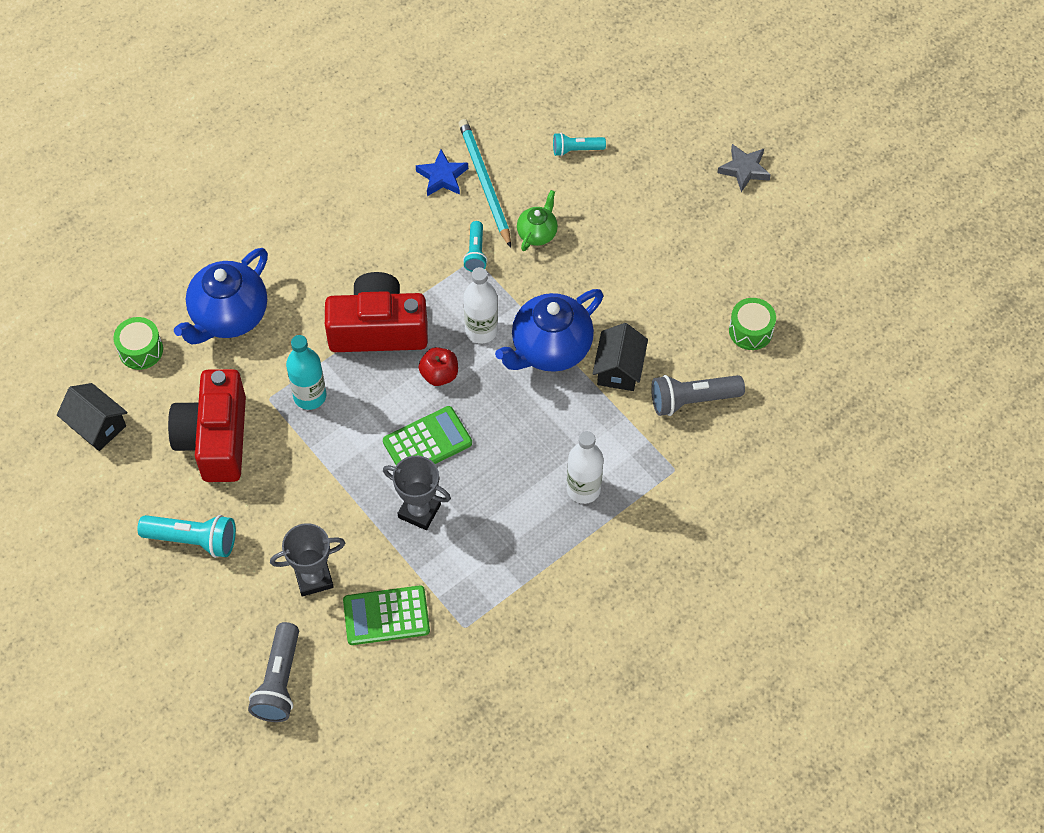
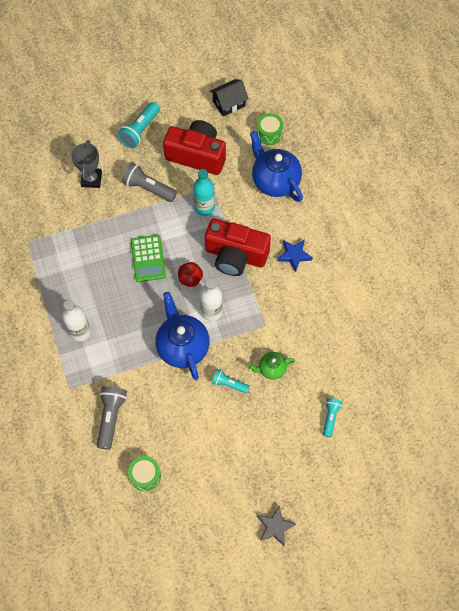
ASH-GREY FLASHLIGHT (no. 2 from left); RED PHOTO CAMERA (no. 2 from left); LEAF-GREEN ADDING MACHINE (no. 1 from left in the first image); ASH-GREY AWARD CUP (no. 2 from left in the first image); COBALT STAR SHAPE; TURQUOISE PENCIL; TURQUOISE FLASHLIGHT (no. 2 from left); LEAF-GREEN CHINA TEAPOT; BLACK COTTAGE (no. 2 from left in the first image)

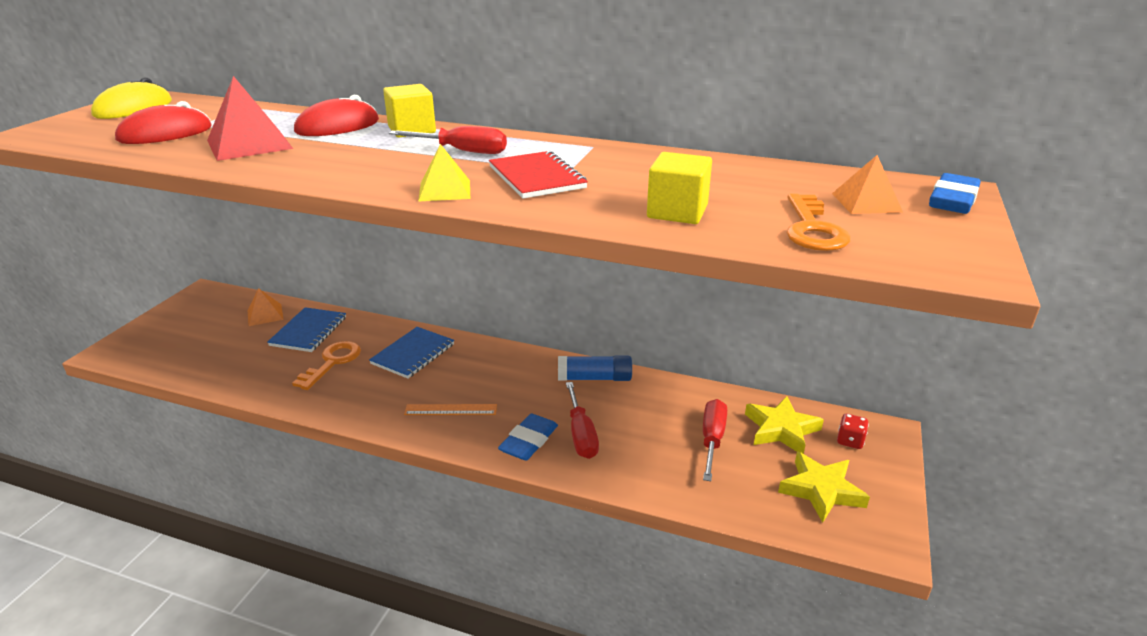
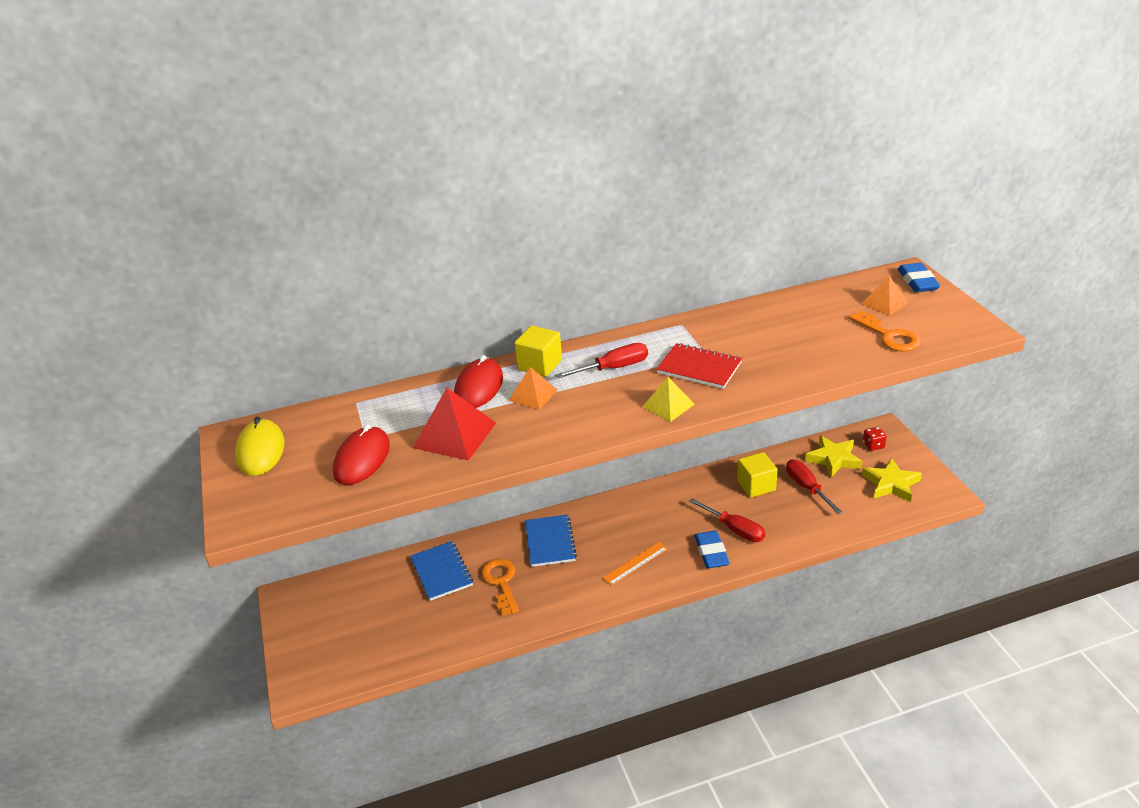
ORANGE SOLID PYRAMID (no. 1 from left); COBALT GLUE; BRIGHT YELLOW SOLID CUBE (no. 2 from left)

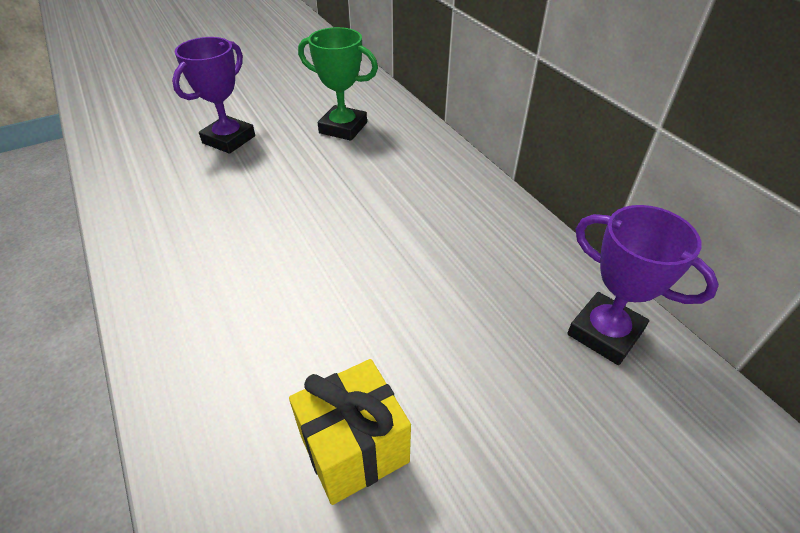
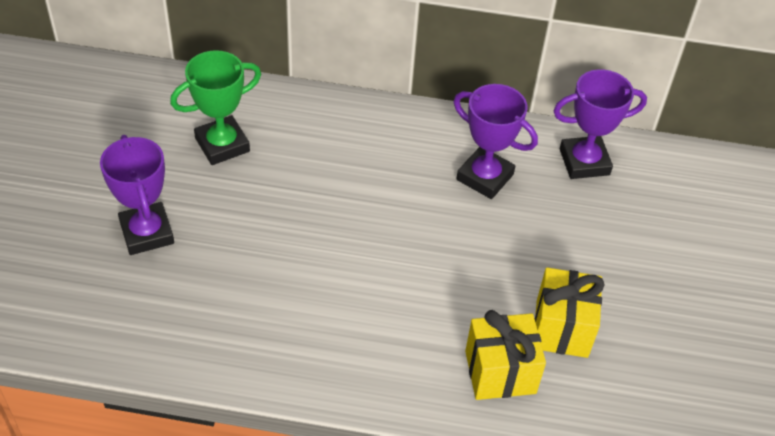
PURPLE AWARD CUP (no. 2 from left); BRIGHT YELLOW GIFT (no. 1 from left)

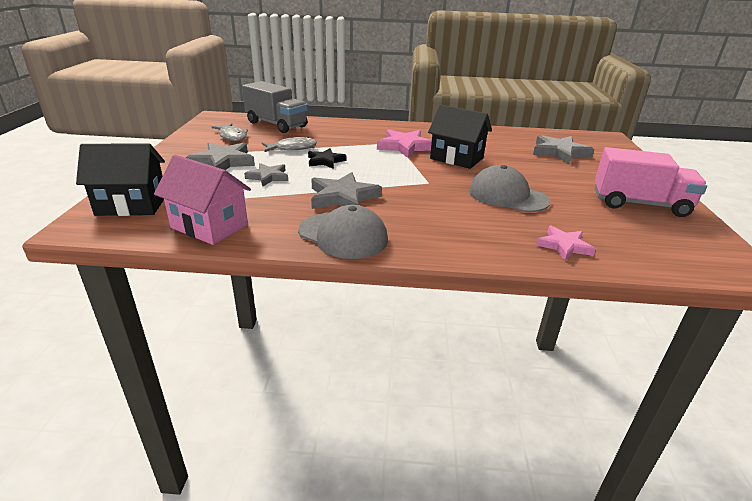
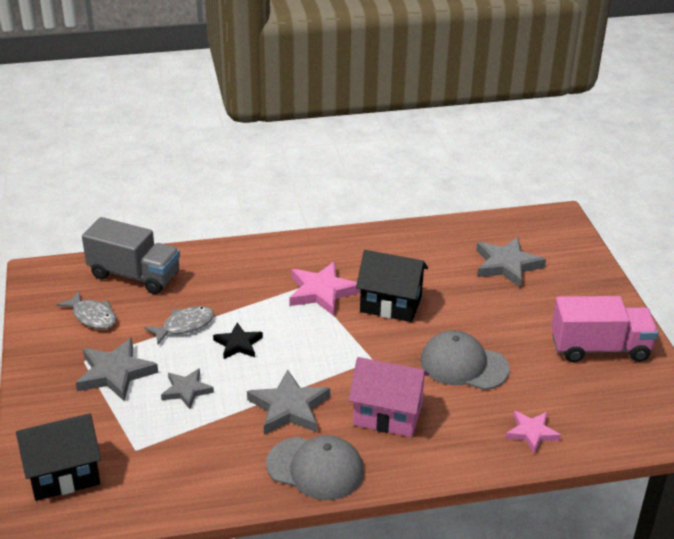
ROSE-PINK COTTAGE

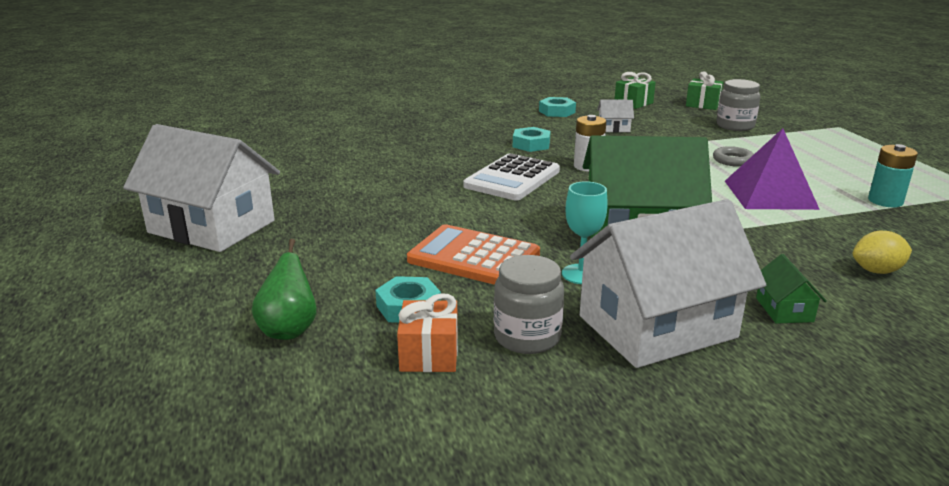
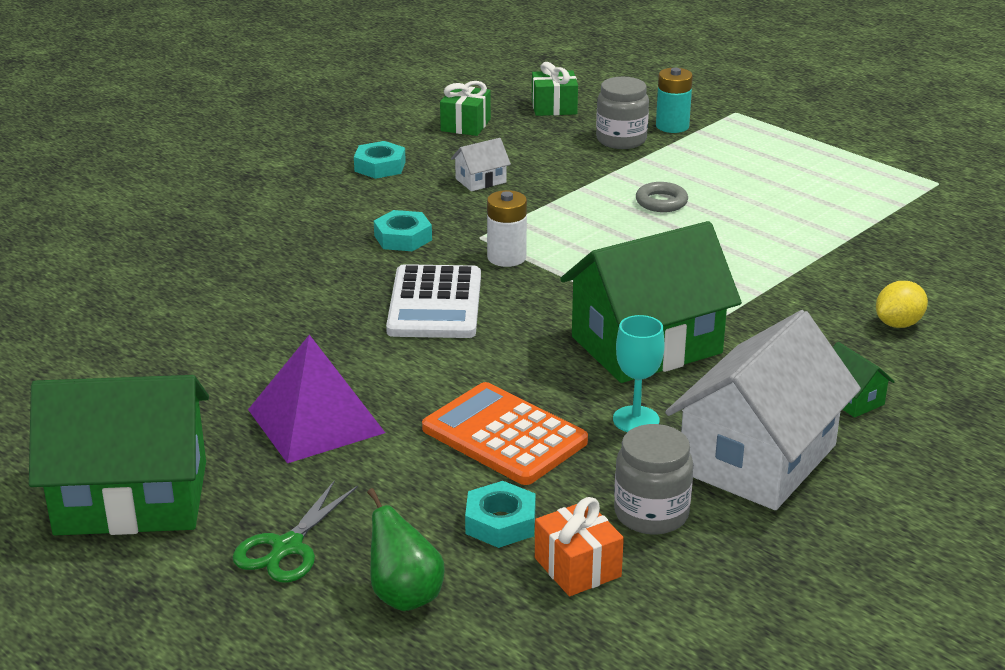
LEAF-GREEN COTTAGE (no. 1 from left); ORANGE ADDING MACHINE; PURPLE SOLID PYRAMID; TURQUOISE BATTERY; LEAF-GREEN SHEARS

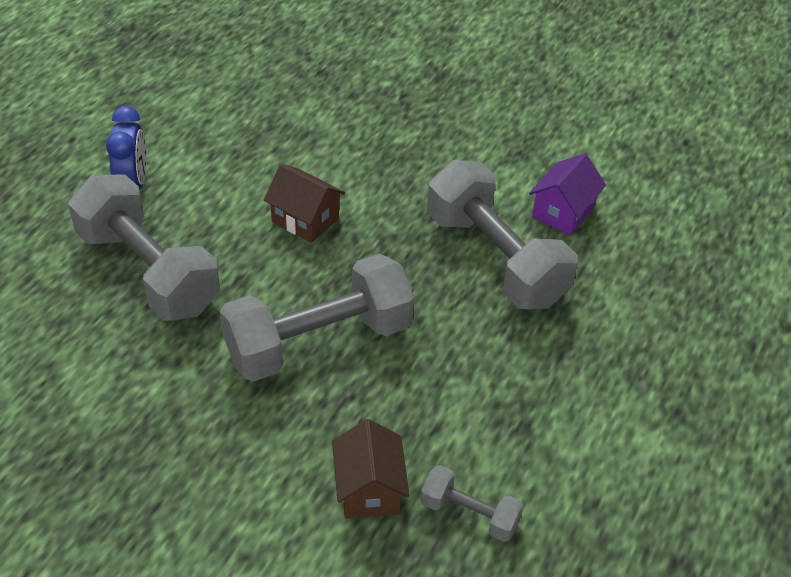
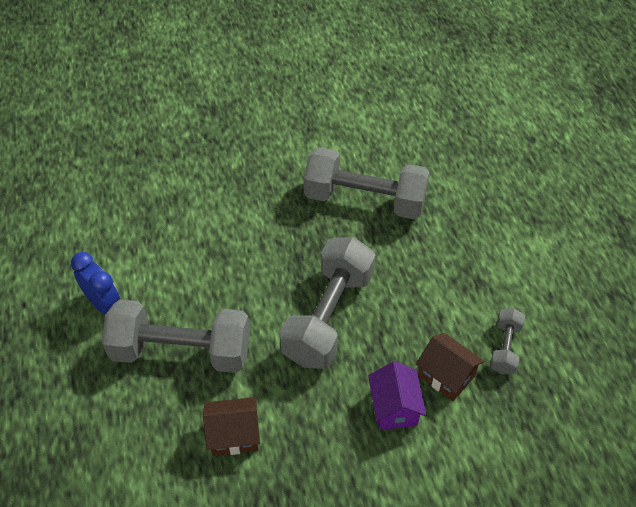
DARK BROWN COTTAGE (no. 1 from left); ASH-GREY DUMBBELL (no. 4 from left); PURPLE COTTAGE

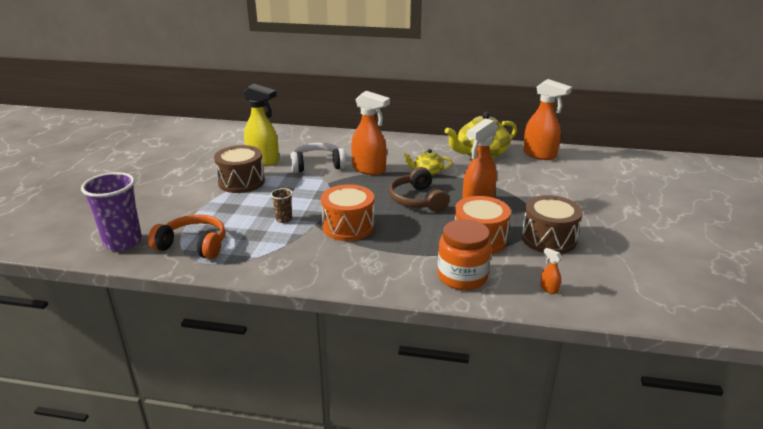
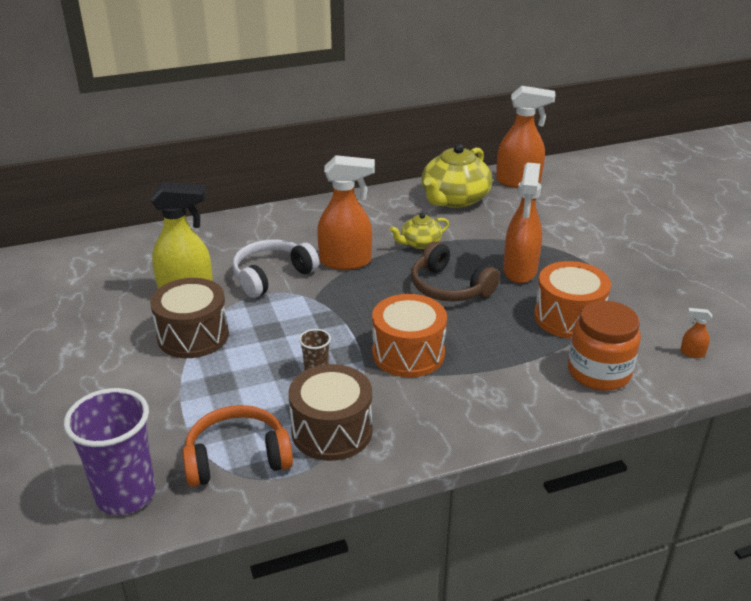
DARK BROWN SNARE DRUM (no. 2 from left)

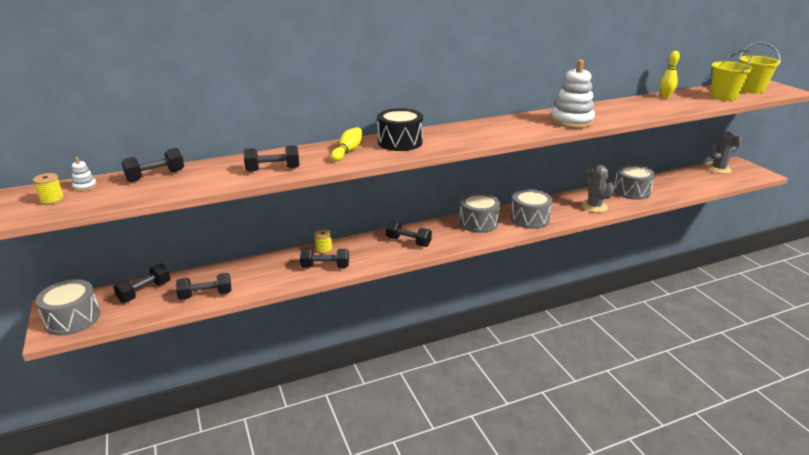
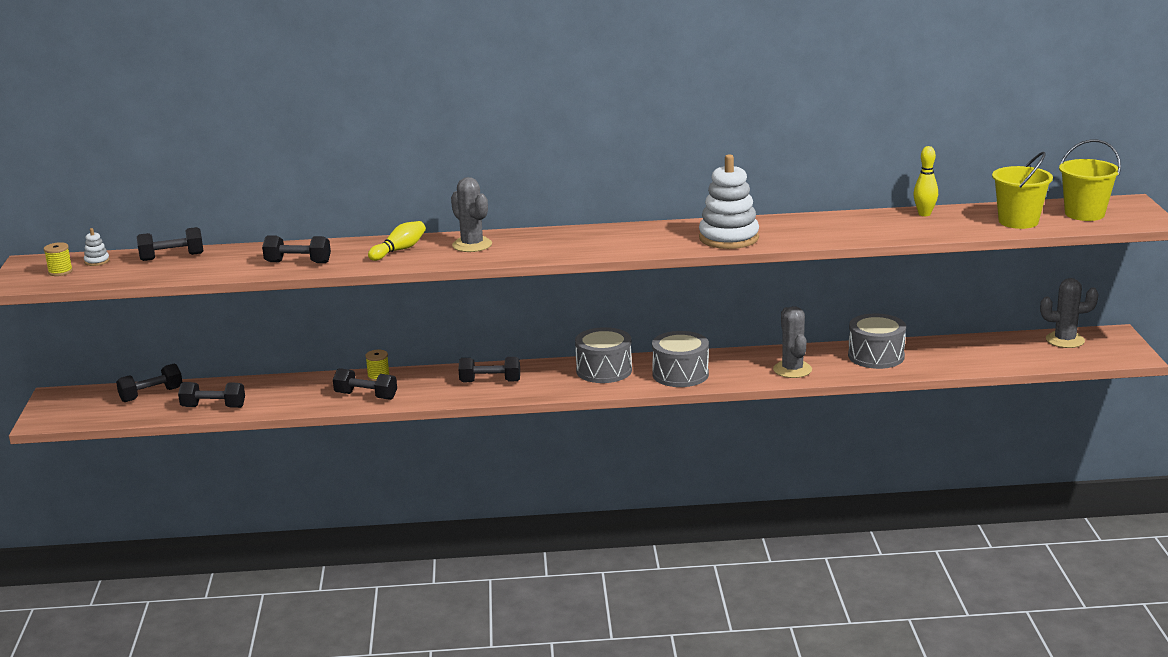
ASH-GREY SNARE DRUM (no. 1 from left in the first image); ASH-GREY PRICKLY PLANT (no. 1 from left); BLACK DUMBBELL (no. 6 from left)

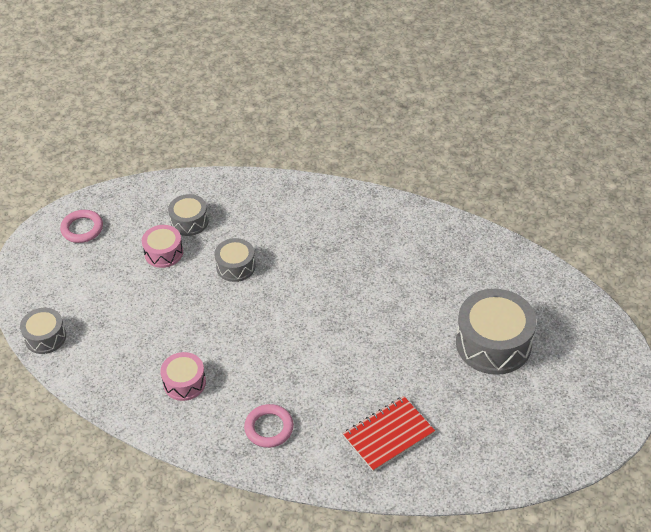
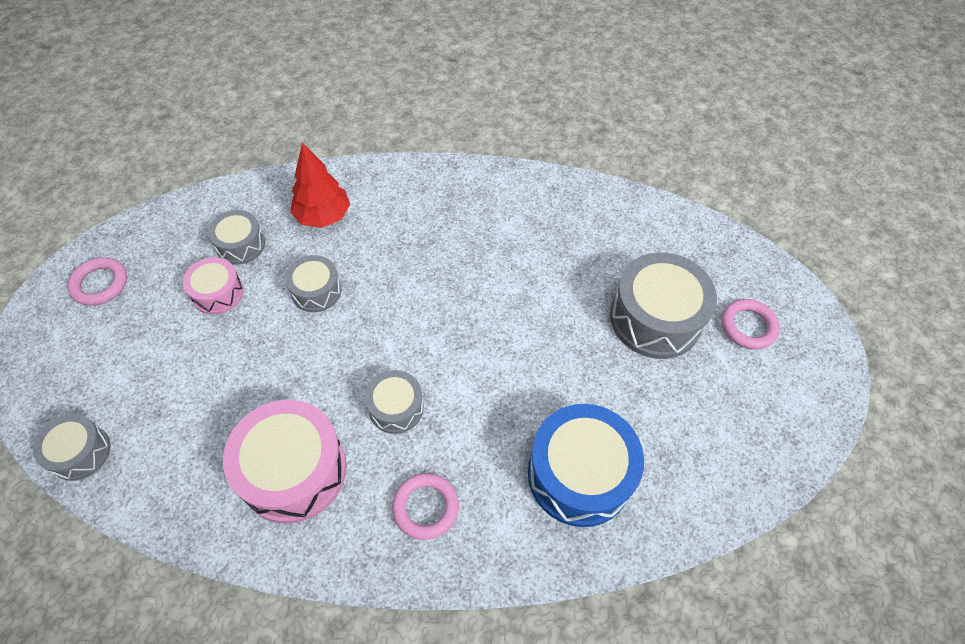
ROSE-PINK SNARE DRUM (no. 2 from left); COBALT SNARE DRUM; RED FIR TREE; ASH-GREY SNARE DRUM (no. 4 from left); ROSE-PINK RING (no. 3 from left)

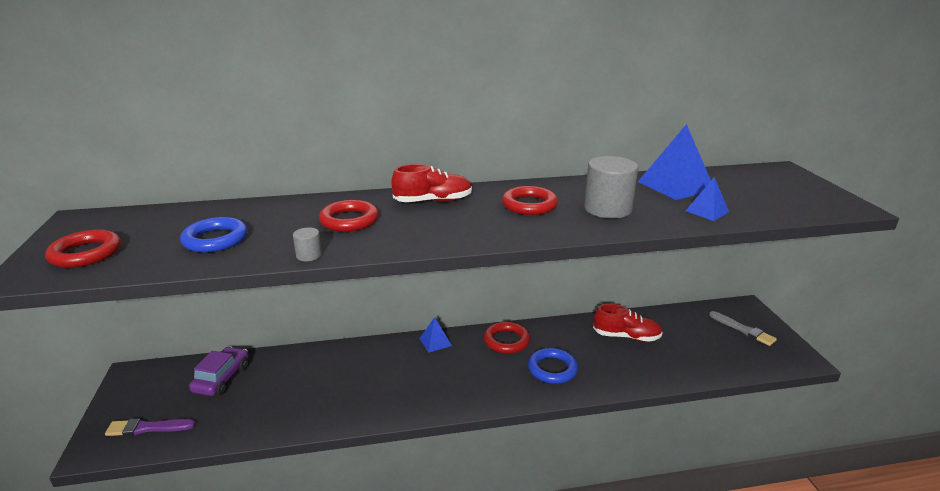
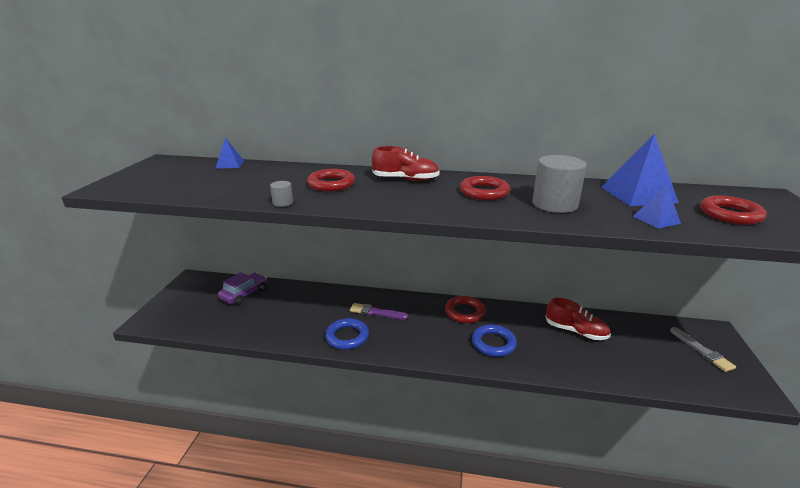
RED RING (no. 4 from left); PURPLE BRUSH; COBALT RING (no. 1 from left); COBALT SOLID PYRAMID (no. 1 from left)

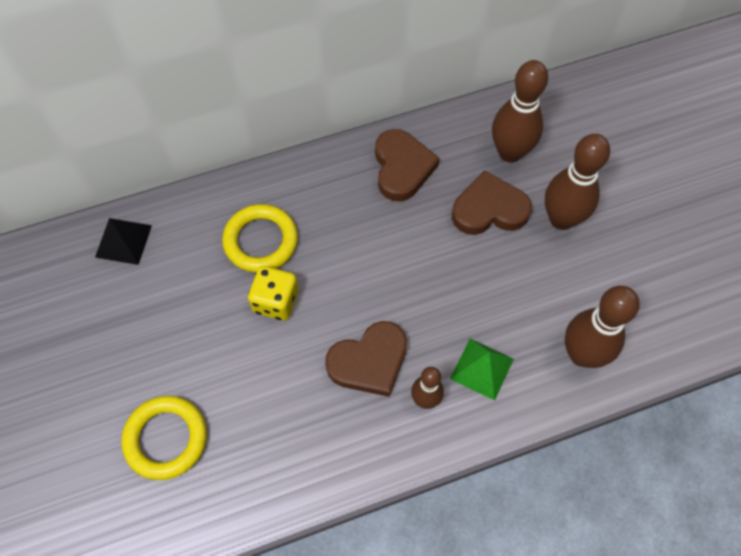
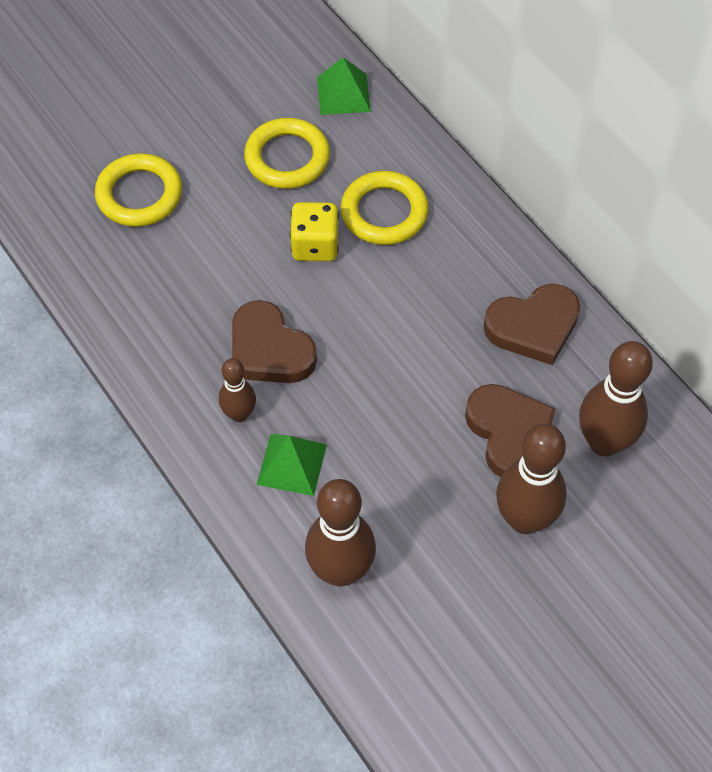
LEAF-GREEN SOLID PYRAMID (no. 2 from left); BRIGHT YELLOW RING (no. 2 from left)

